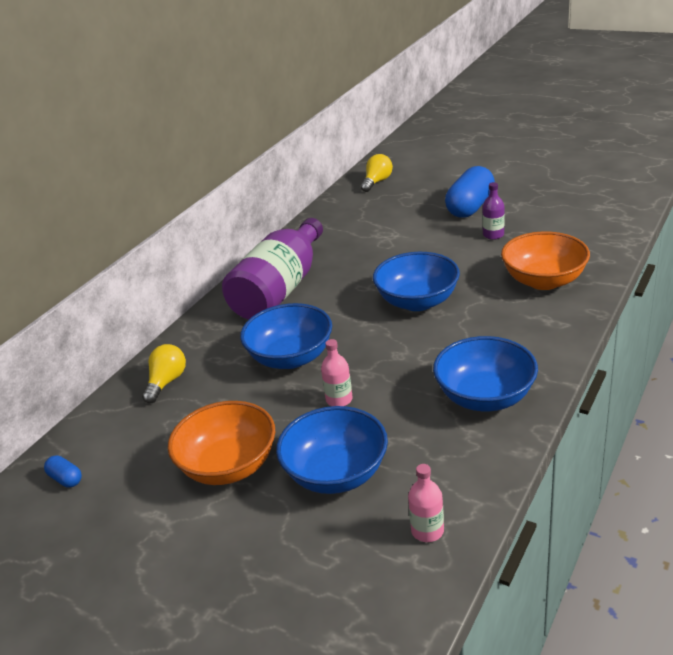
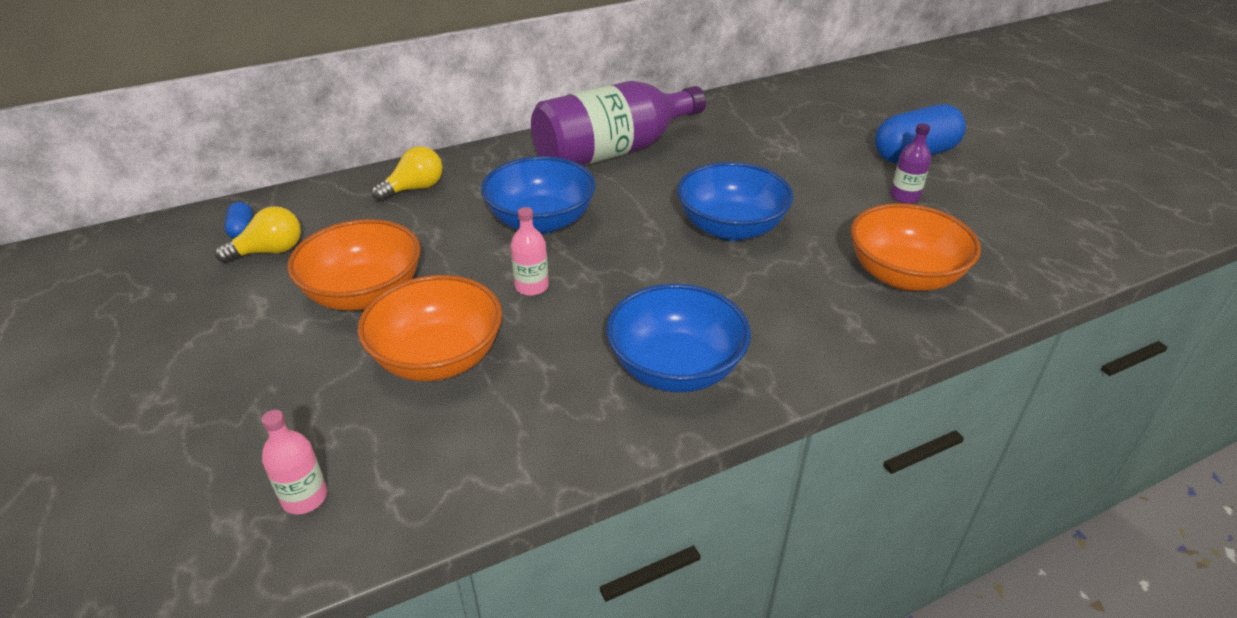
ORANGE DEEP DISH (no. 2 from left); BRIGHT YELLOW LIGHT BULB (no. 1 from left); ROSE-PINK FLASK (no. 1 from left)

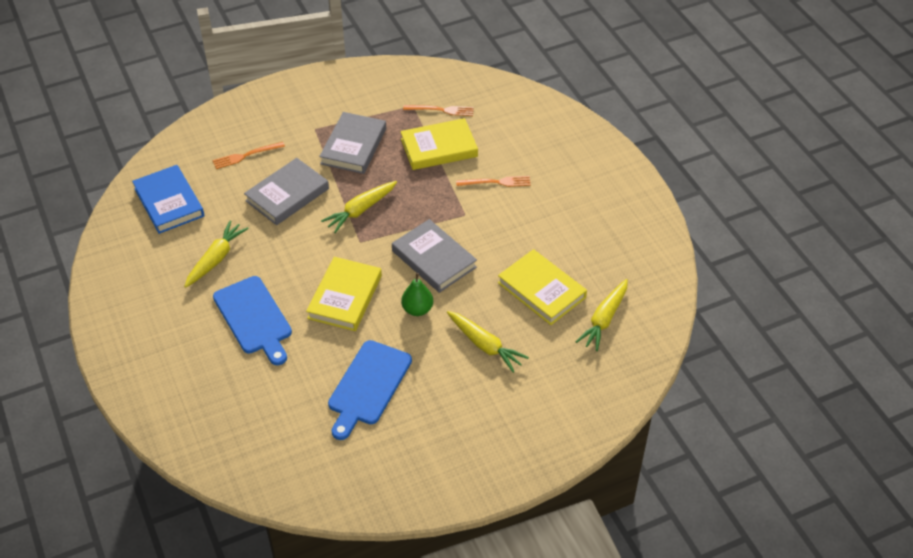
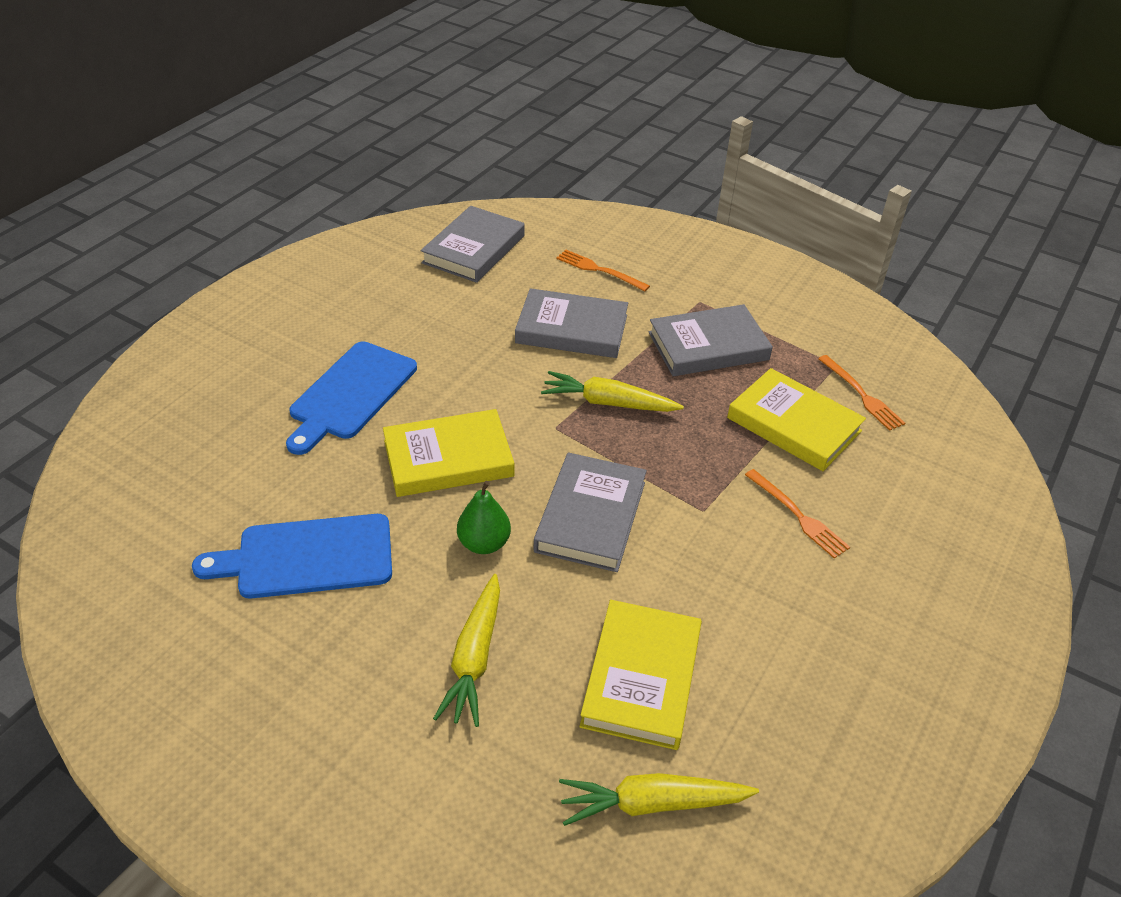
ASH-GREY BOOK (no. 1 from left); BRIGHT YELLOW TOY CARROT (no. 1 from left in the first image)

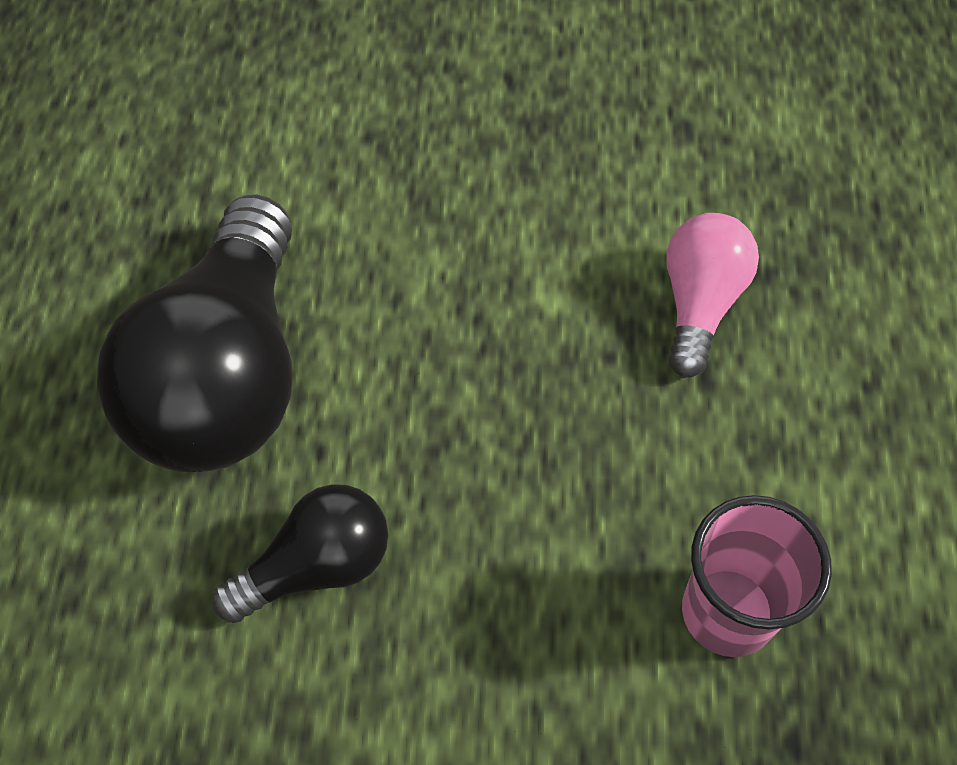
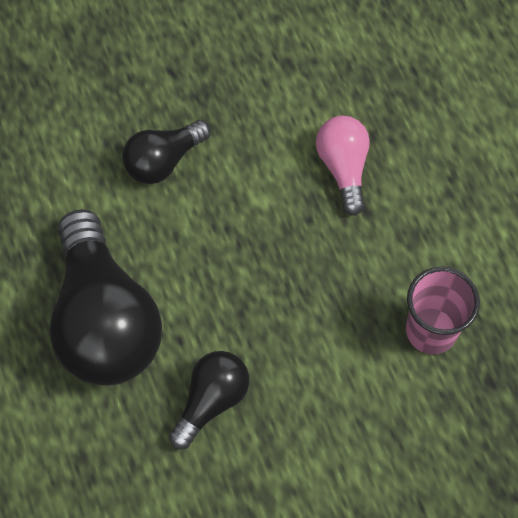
BLACK LIGHT BULB (no. 2 from left)

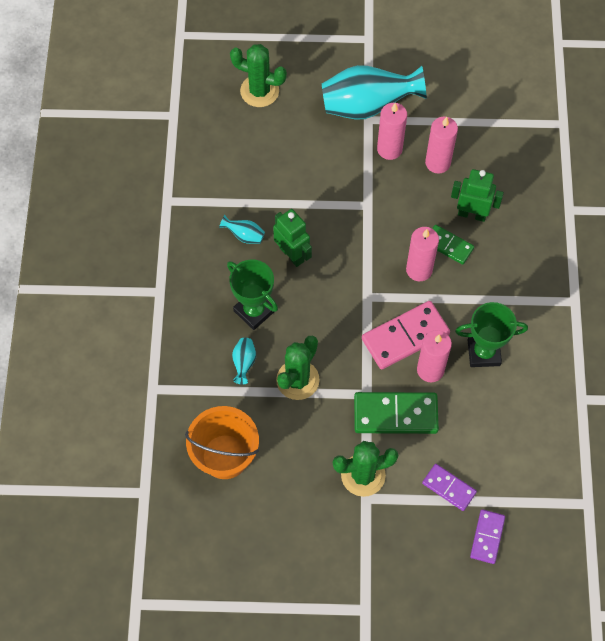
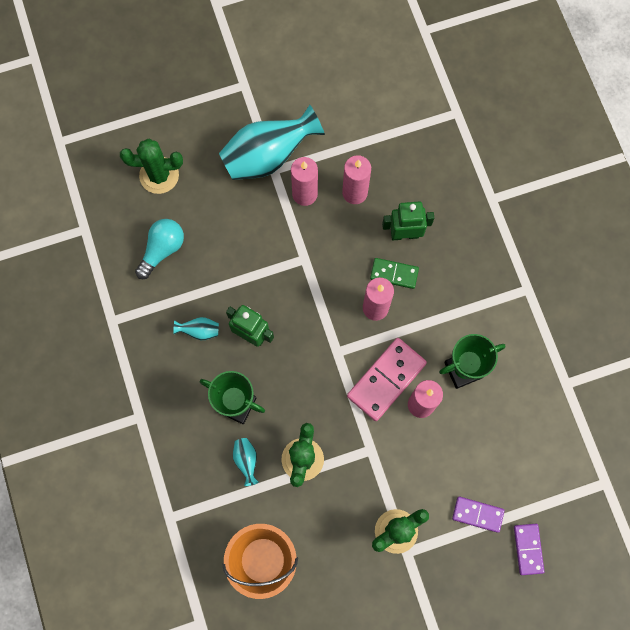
LEAF-GREEN DOMINO PIECE (no. 1 from left in the first image); TURQUOISE LIGHT BULB

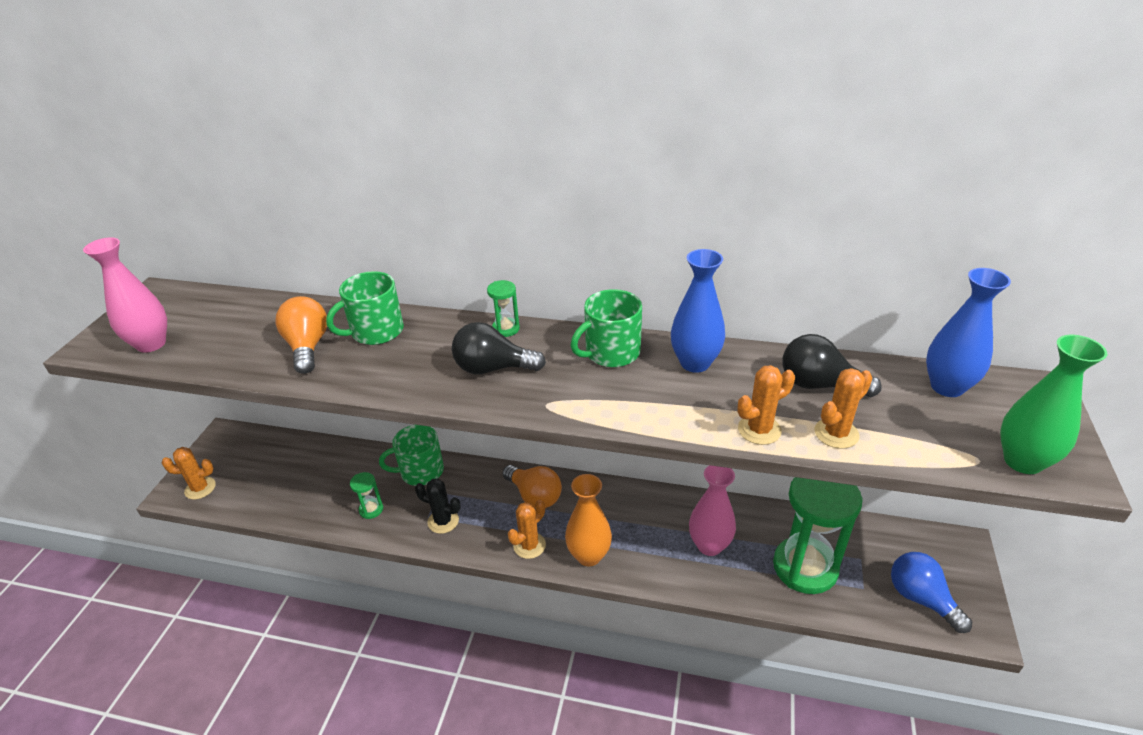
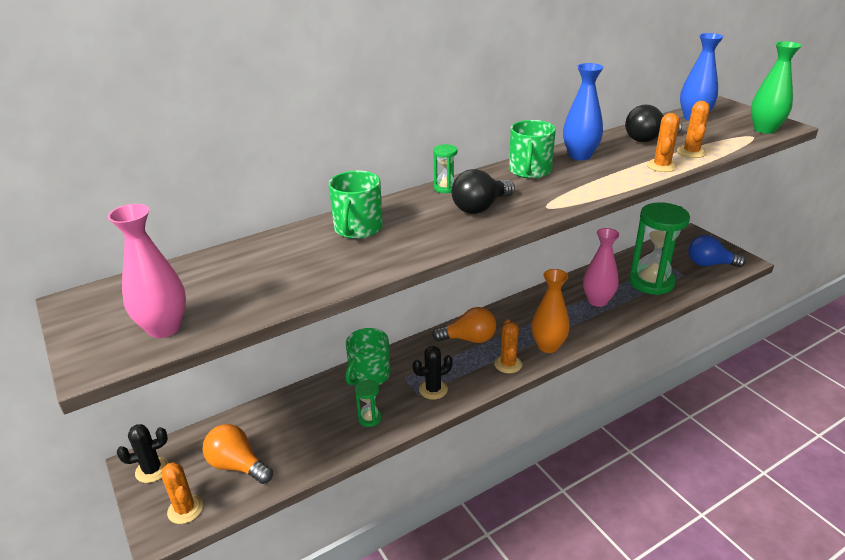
ORANGE PRICKLY PLANT (no. 1 from left); ORANGE LIGHT BULB (no. 1 from left); BLACK PRICKLY PLANT (no. 1 from left)

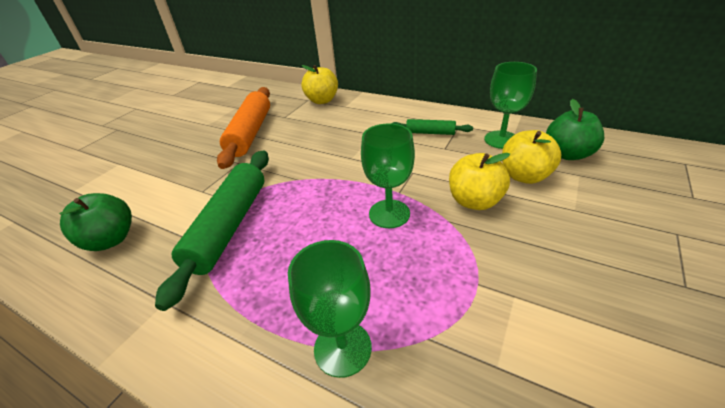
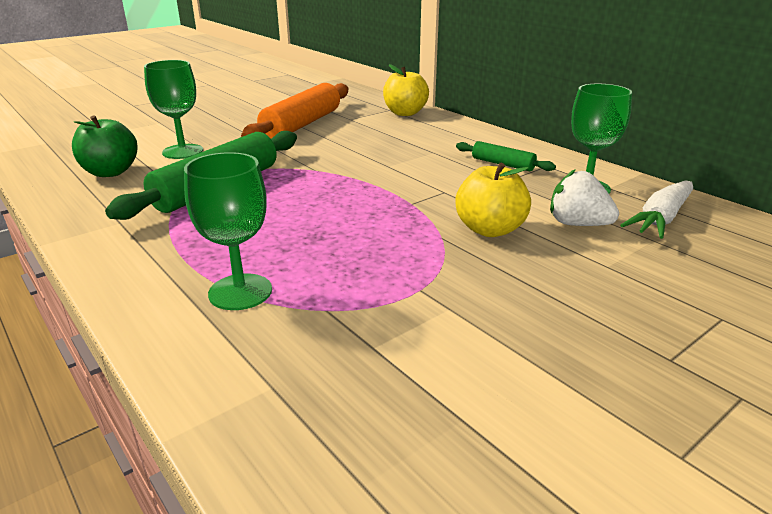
LEAF-GREEN WINE GLASS (no. 1 from left); SNOW-WHITE BERRY; SNOW-WHITE TOY CARROT

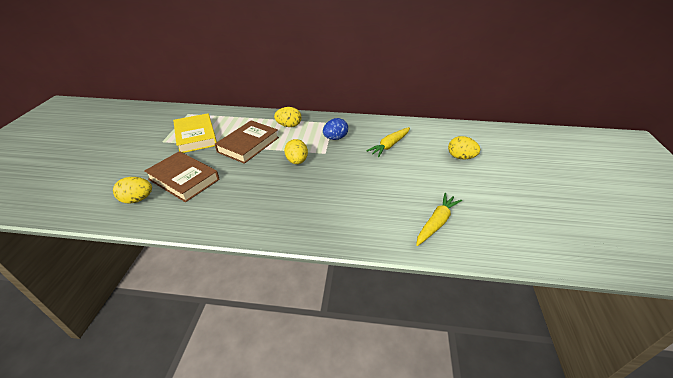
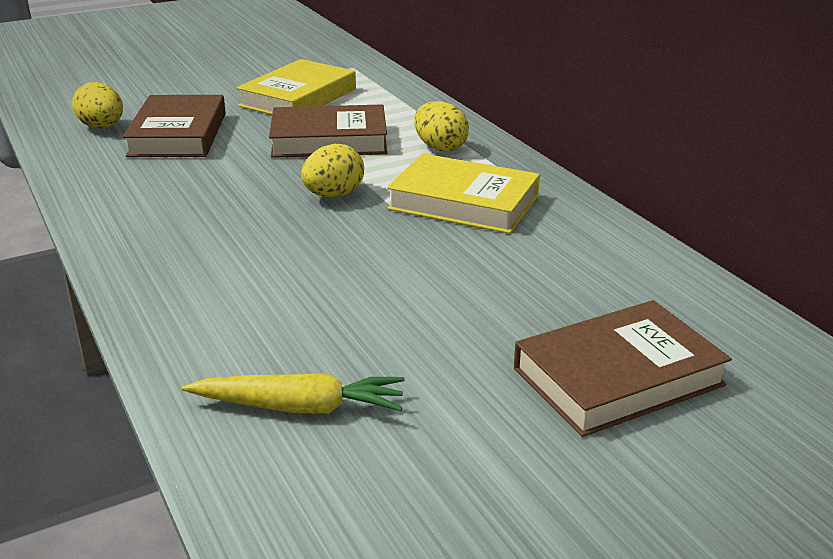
BRIGHT YELLOW BOOK (no. 2 from left); BRIGHT YELLOW TOY CARROT (no. 1 from left in the first image); DARK BROWN BOOK (no. 3 from left)

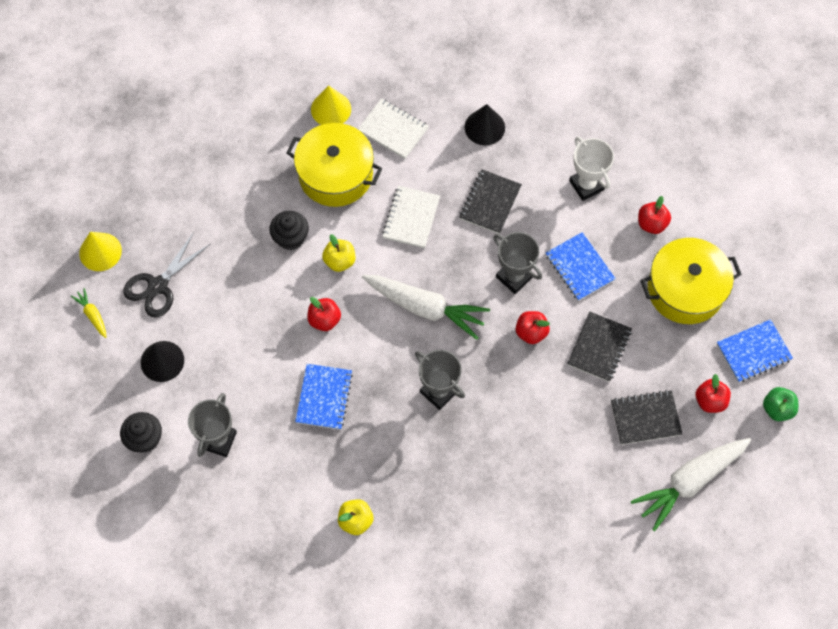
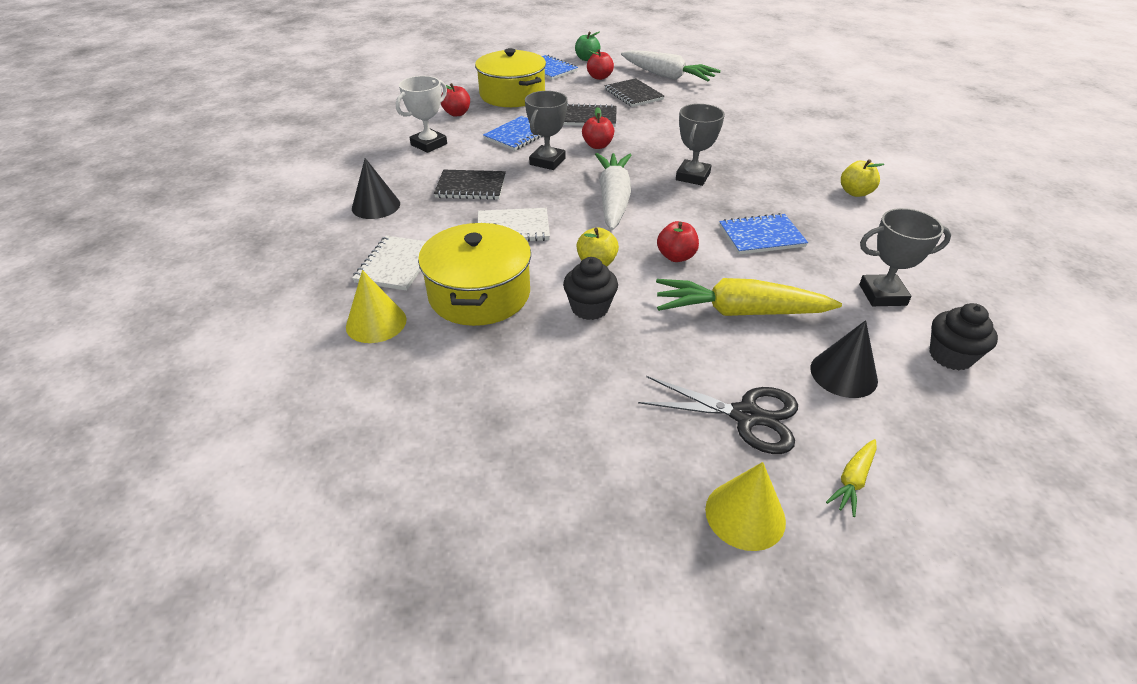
BRIGHT YELLOW TOY CARROT (no. 1 from left)

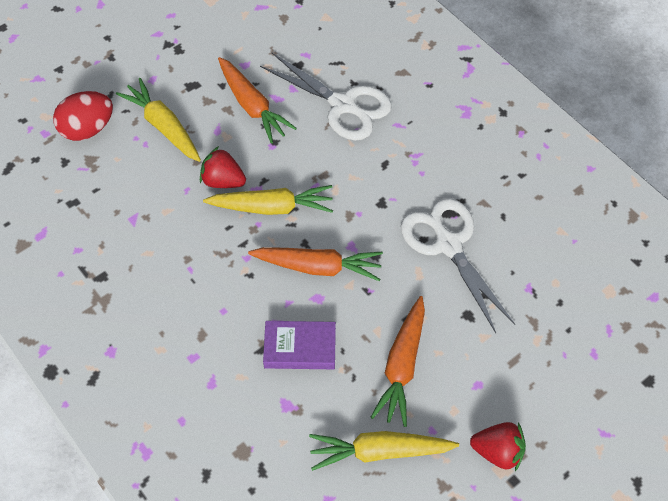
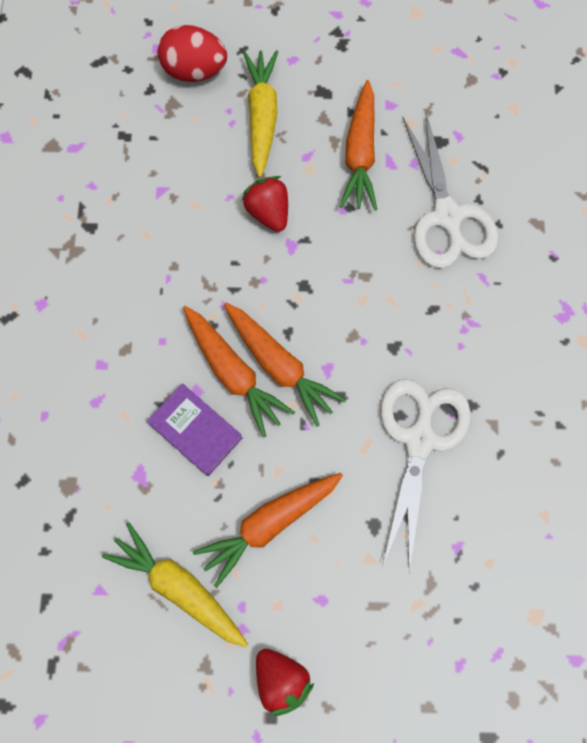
BRIGHT YELLOW TOY CARROT (no. 2 from left in the first image); ORANGE TOY CARROT (no. 1 from left)

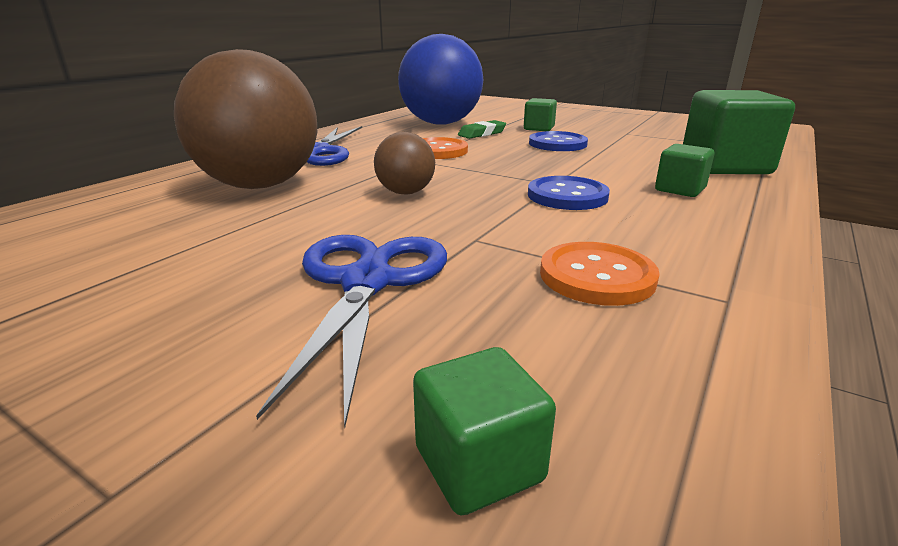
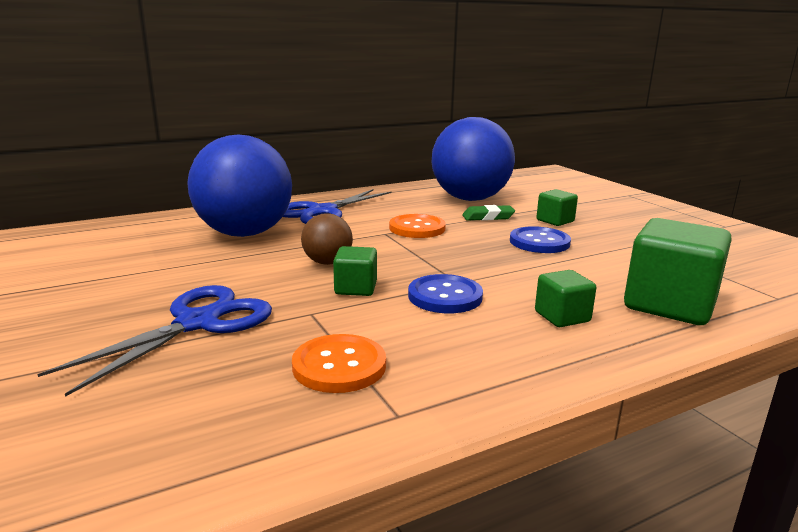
COBALT SPHERE (no. 1 from left); LEAF-GREEN SOLID CUBE (no. 1 from left)

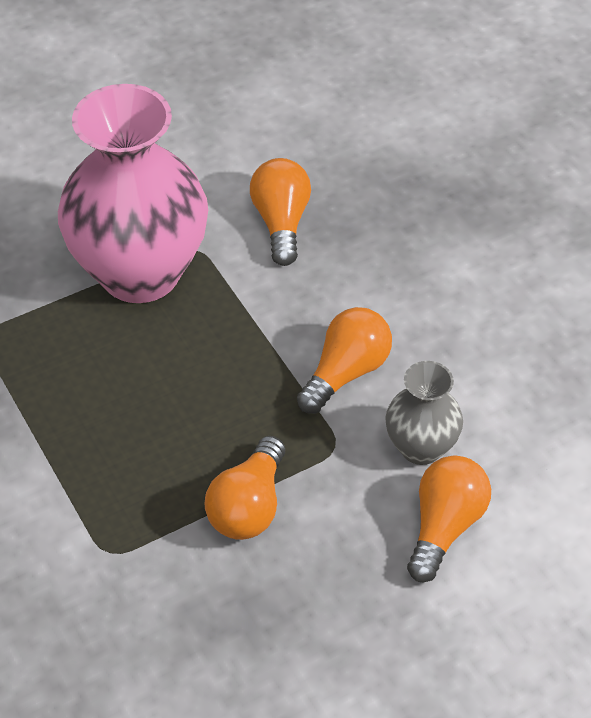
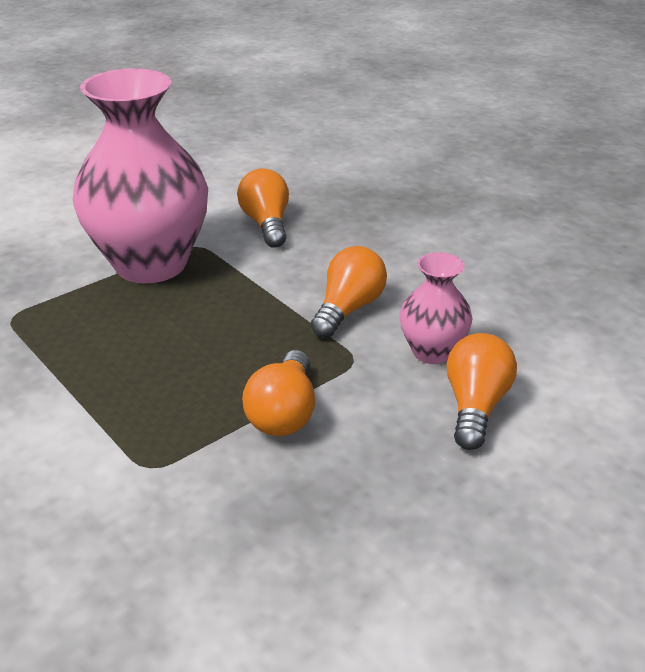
ROSE-PINK TALL VASE (no. 2 from left)

